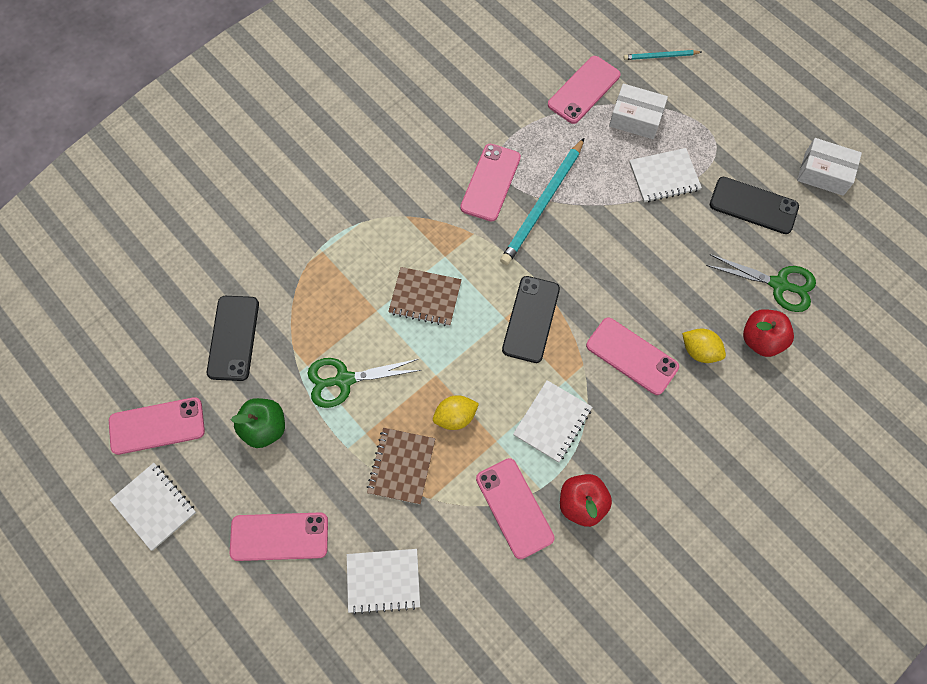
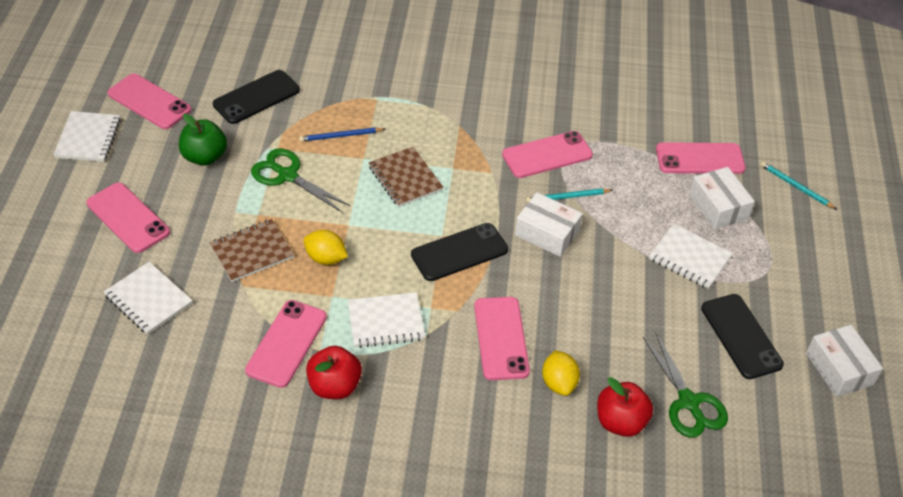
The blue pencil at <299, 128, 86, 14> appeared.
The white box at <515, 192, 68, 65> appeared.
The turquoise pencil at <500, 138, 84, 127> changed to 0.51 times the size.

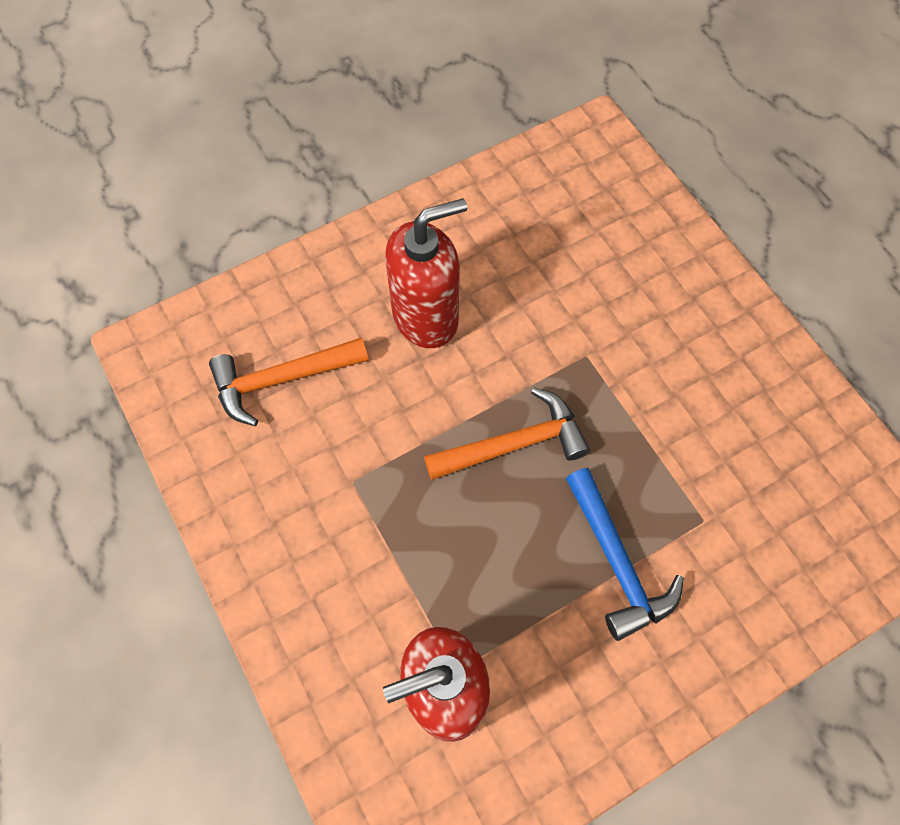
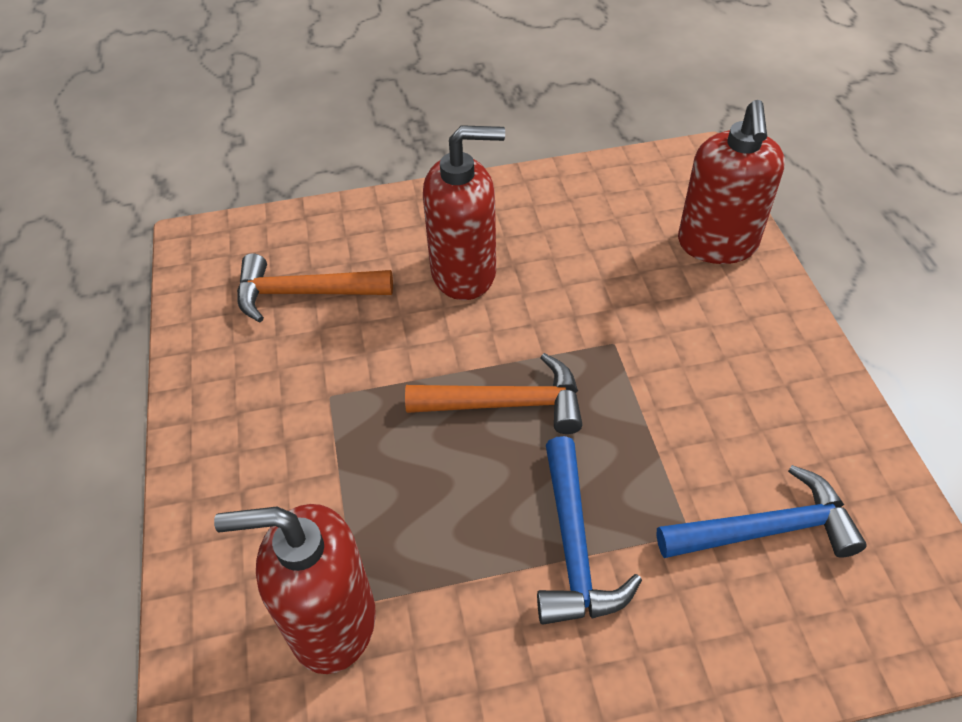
The blue hammer at <657, 465, 210, 93> appeared.
The red soap dispenser at <678, 100, 107, 164> appeared.

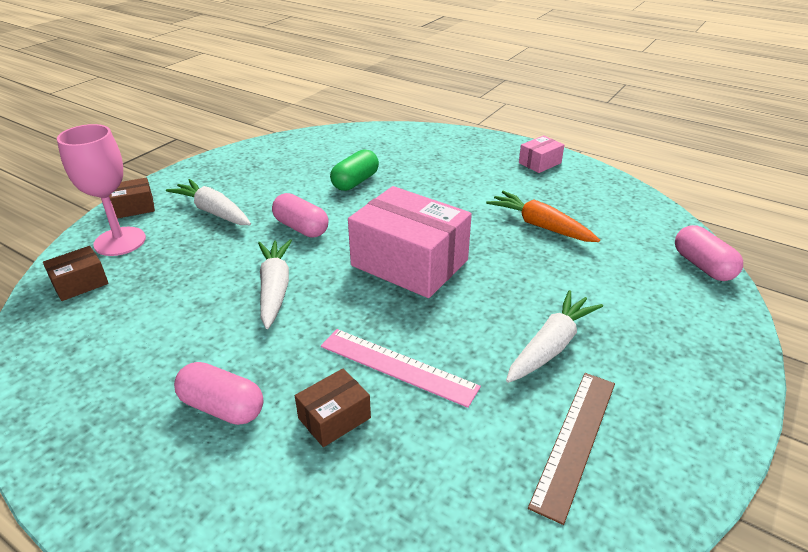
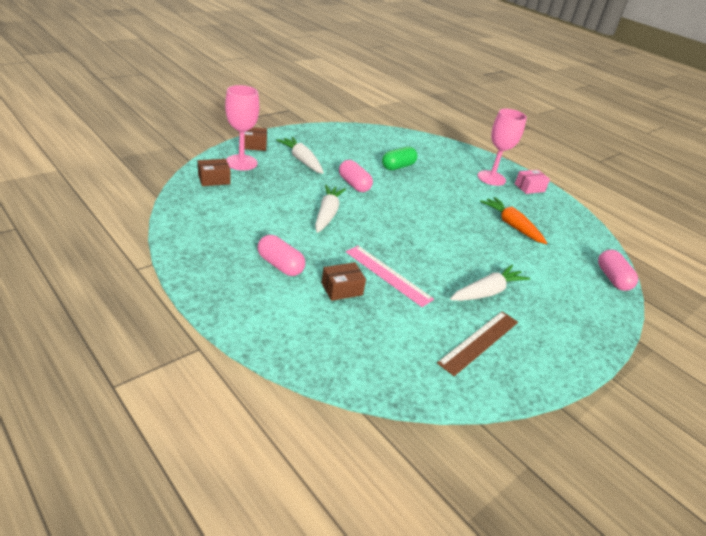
The pink goblet at <477, 109, 50, 77> appeared.
The pink box at <348, 186, 124, 112> disappeared.

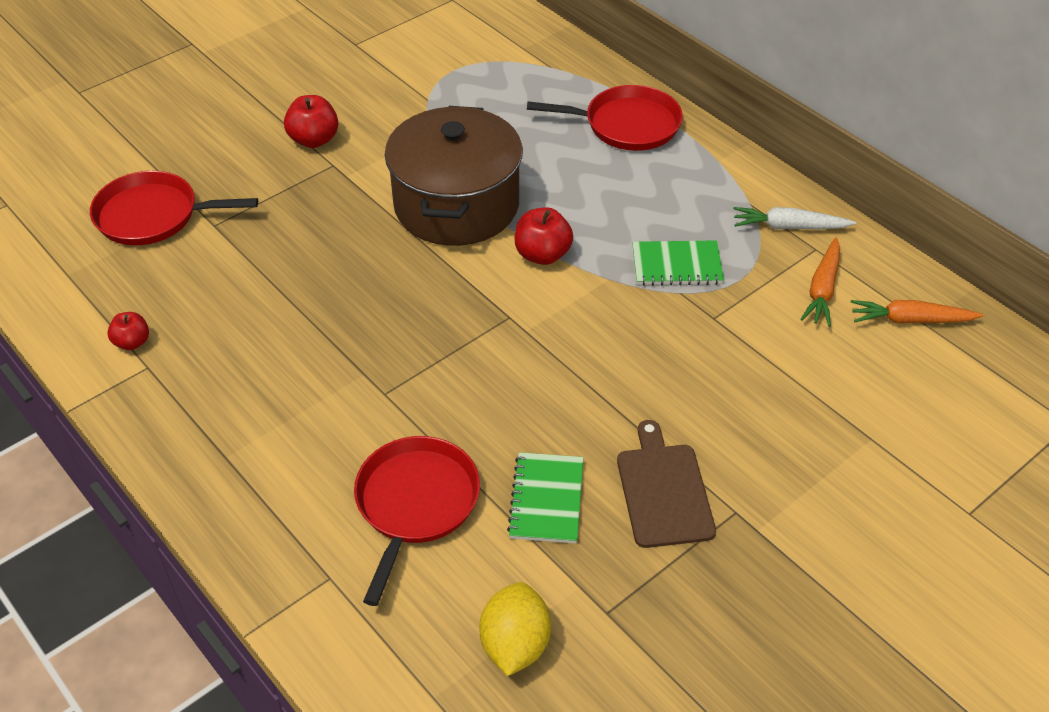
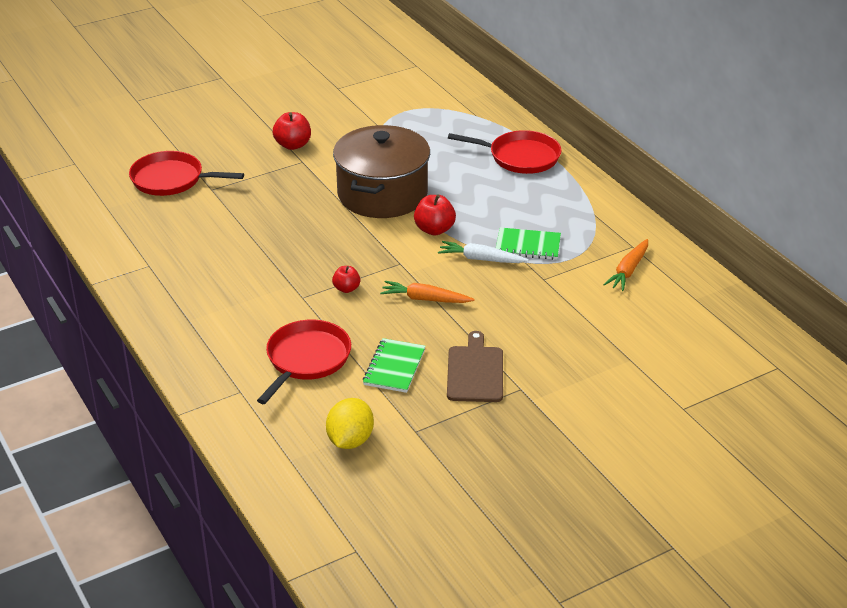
The red apple moved from <107, 312, 42, 38> to <332, 266, 28, 27>.
The orange carrot moved from <851, 300, 133, 24> to <380, 281, 95, 22>.
The white carrot moved from <733, 207, 123, 22> to <438, 241, 91, 22>.

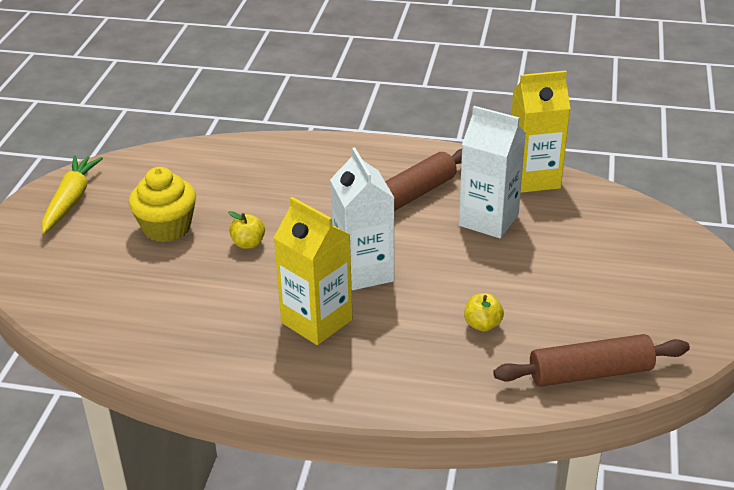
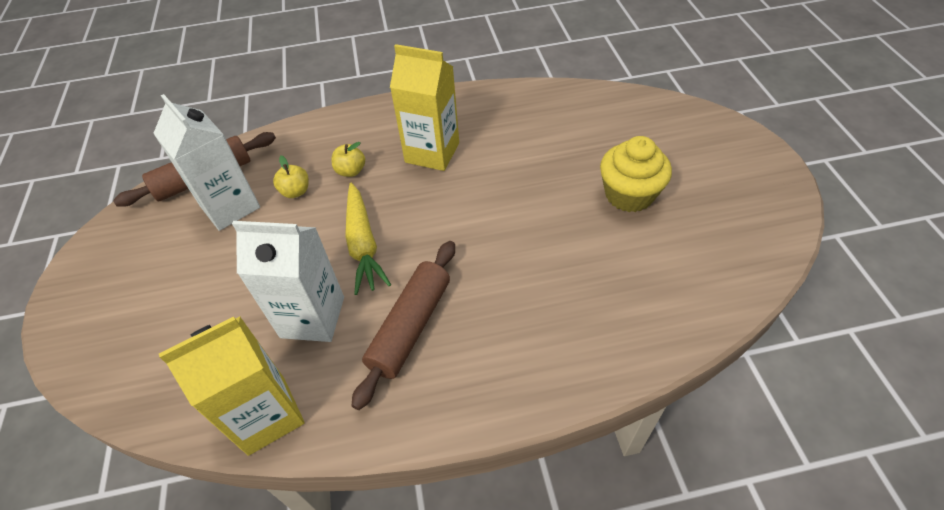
The white carton moved from <330, 147, 64, 143> to <153, 94, 107, 137>.
The yellow apple moved from <228, 211, 37, 38> to <331, 142, 34, 35>.
The yellow carrot moved from <42, 156, 61, 77> to <345, 183, 46, 112>.

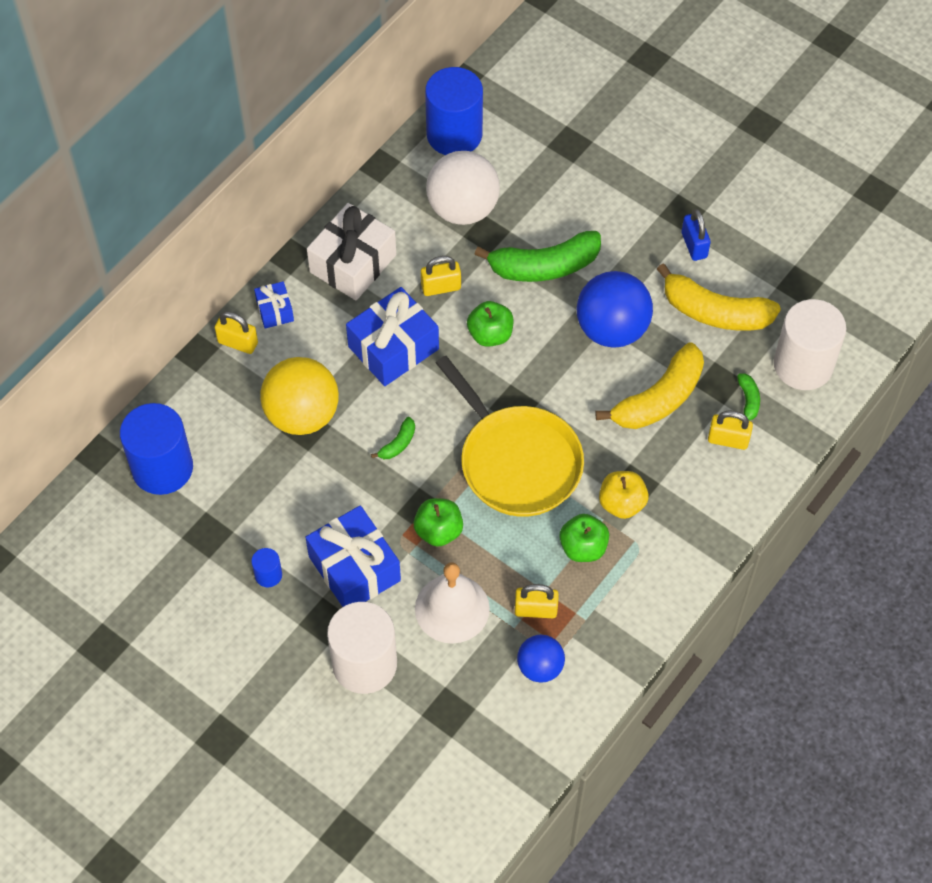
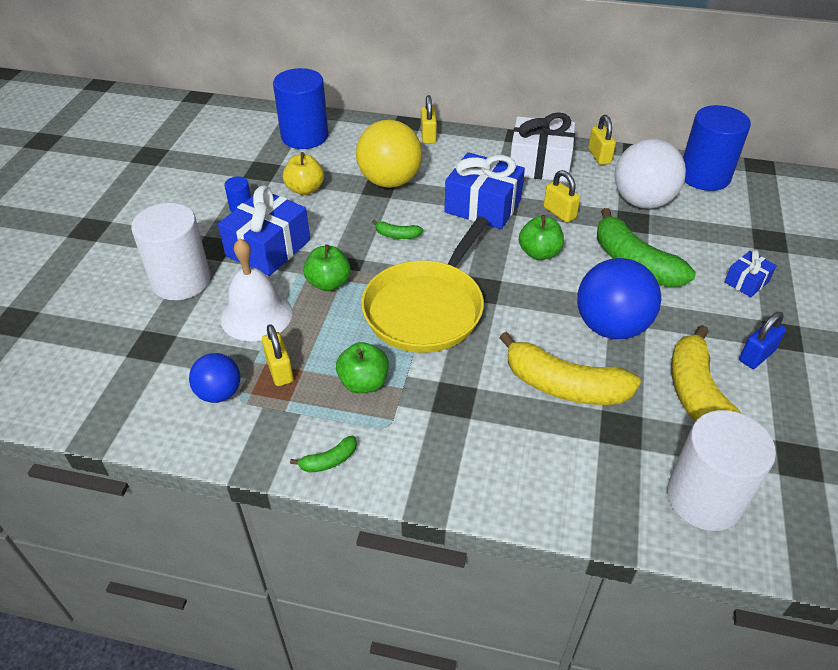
The yellow apple moved from <599, 471, 50, 48> to <283, 152, 41, 43>.
The green banana moved from <737, 373, 23, 47> to <290, 436, 67, 37>.
The yellow padlock moved from <708, 410, 45, 40> to <588, 115, 28, 50>.
The blue gift moved from <254, 281, 40, 48> to <725, 250, 52, 47>.

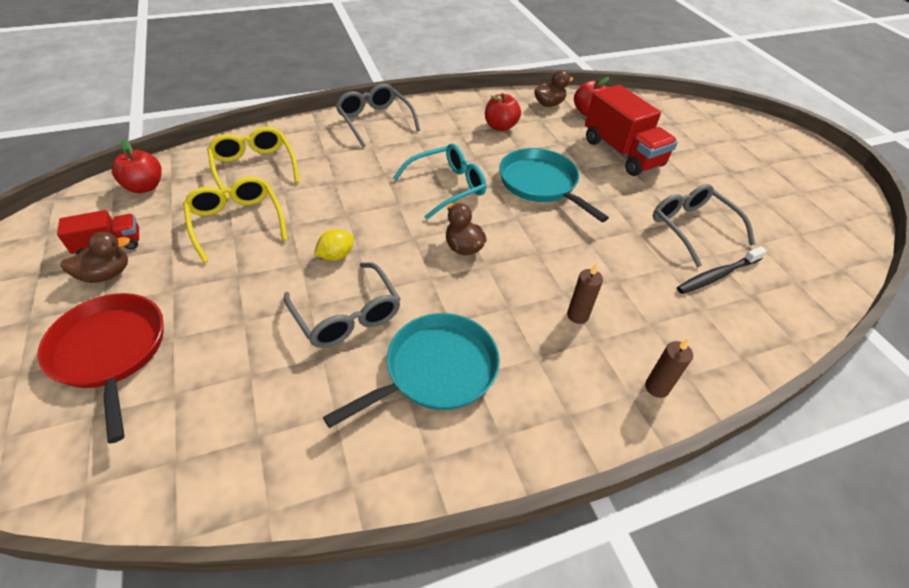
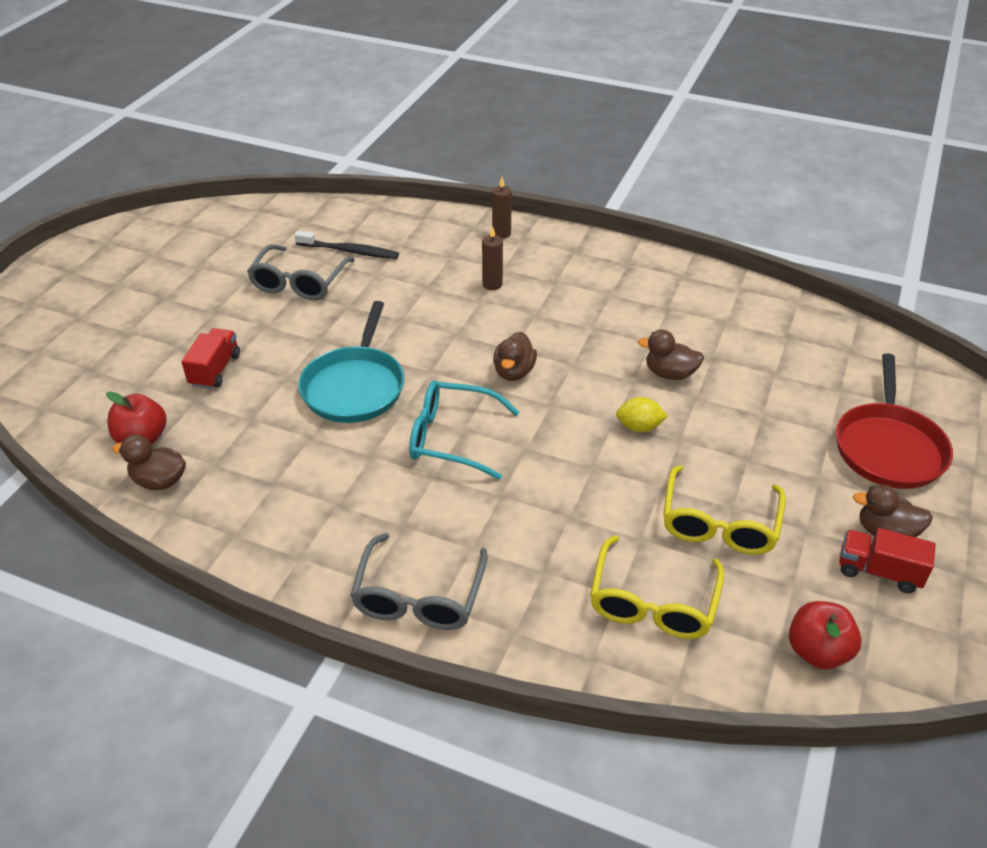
The red truck at <585, 85, 93, 91> changed to 0.55 times the size.
The grey glasses at <284, 262, 117, 86> was replaced by the brown duck at <638, 330, 66, 50>.
The turquoise pan at <323, 313, 177, 115> disappeared.
The red apple at <485, 93, 36, 38> disappeared.

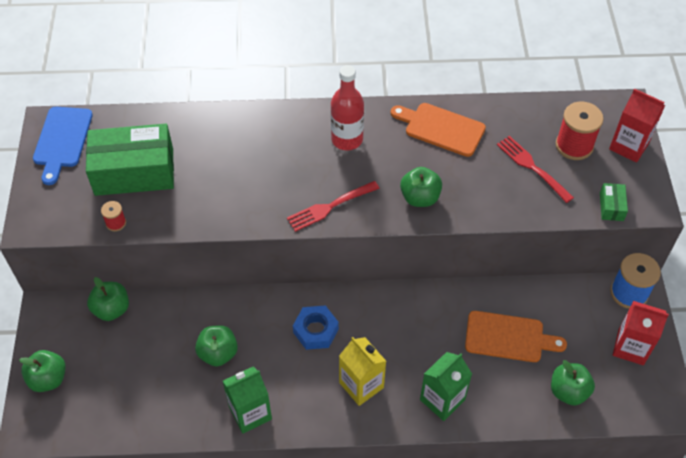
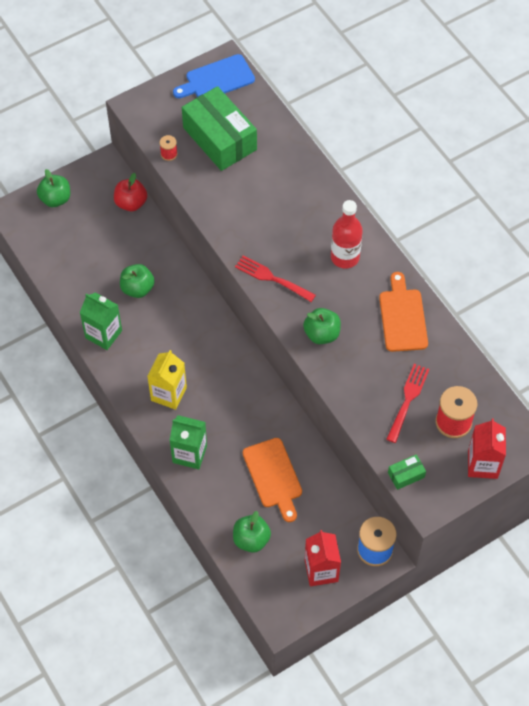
The green apple at <87, 277, 42, 44> became the red apple at <114, 173, 33, 38>.
The blue nut at <293, 305, 46, 45> disappeared.

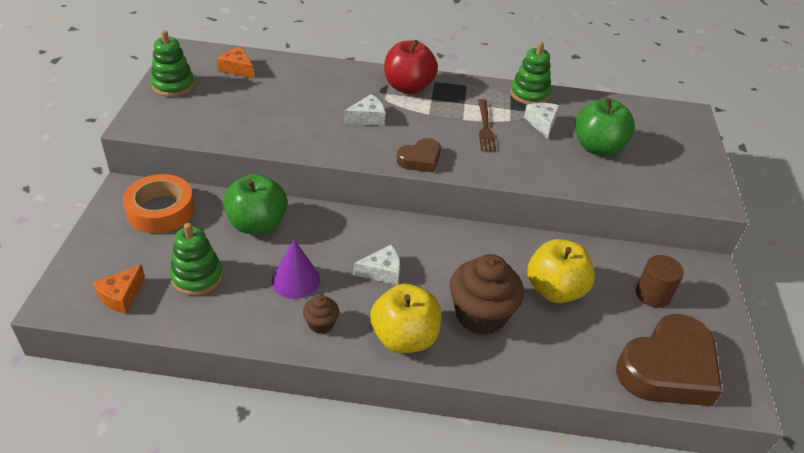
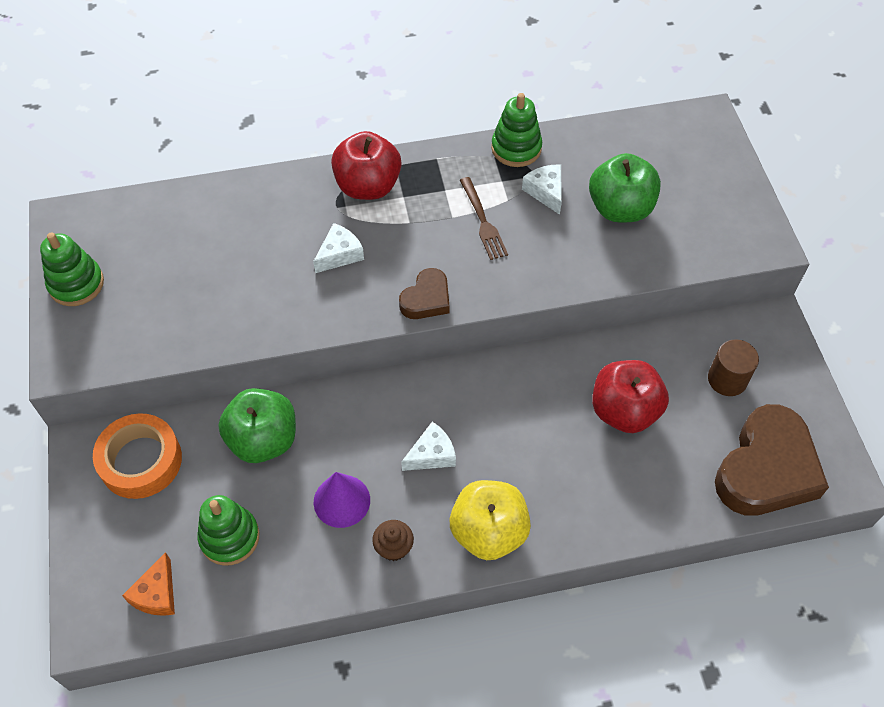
The yellow apple at <527, 239, 68, 64> became the red apple at <592, 360, 77, 73>.
The orange cheese at <217, 47, 37, 31> disappeared.
The brown cupcake at <450, 254, 74, 81> disappeared.

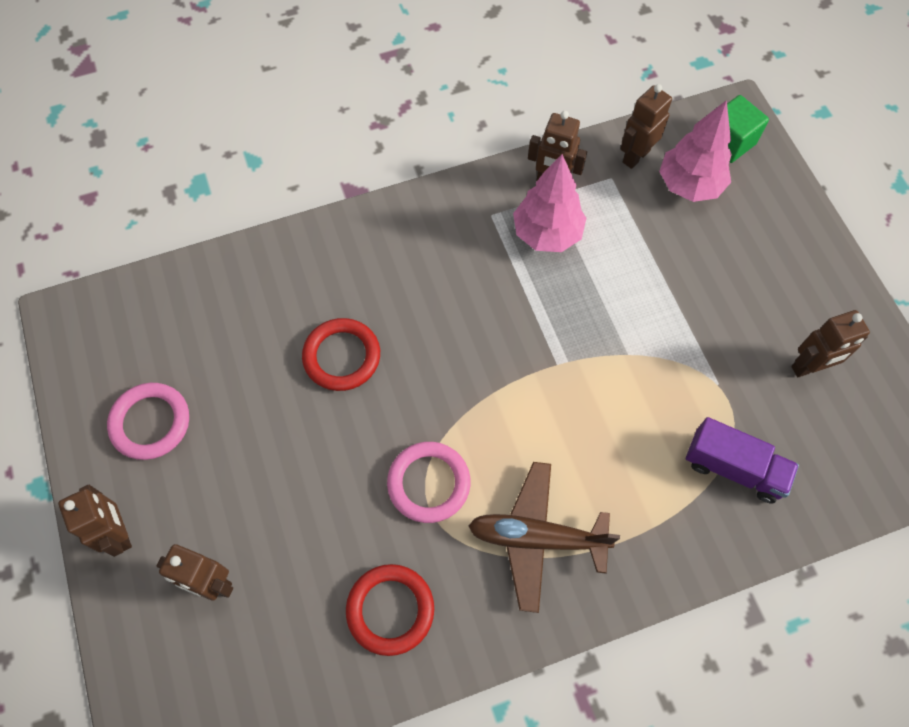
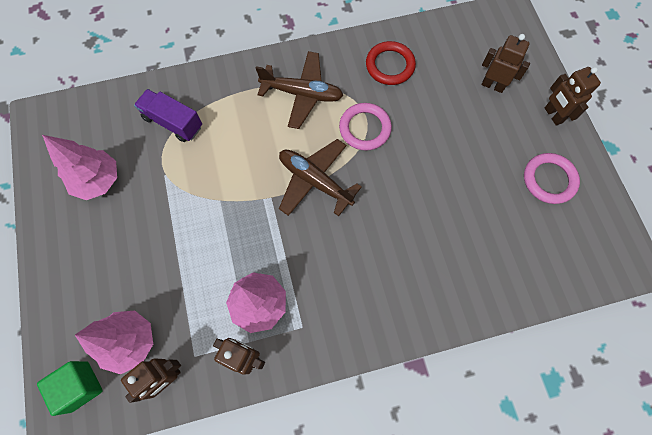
The brown robot at <791, 310, 79, 67> was replaced by the pink tree at <42, 135, 75, 65>.
The brown plane at <279, 139, 83, 77> appeared.
The red ring at <302, 318, 78, 73> disappeared.

